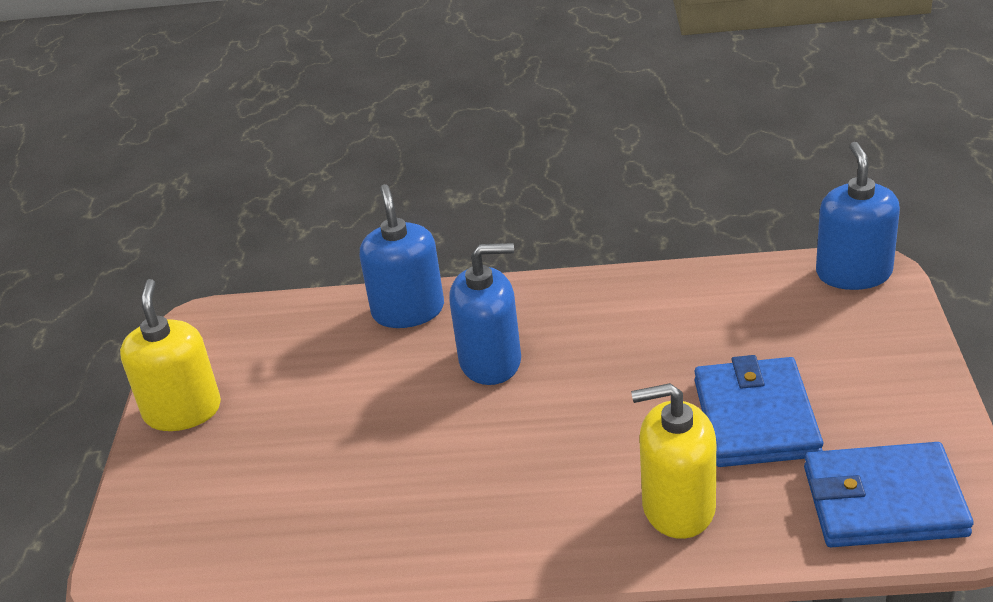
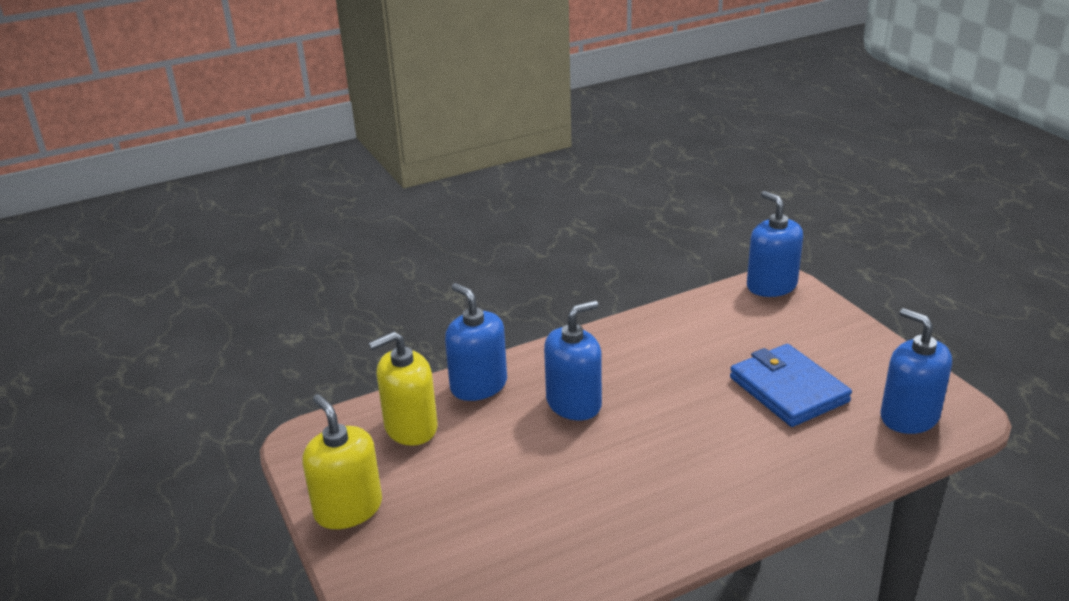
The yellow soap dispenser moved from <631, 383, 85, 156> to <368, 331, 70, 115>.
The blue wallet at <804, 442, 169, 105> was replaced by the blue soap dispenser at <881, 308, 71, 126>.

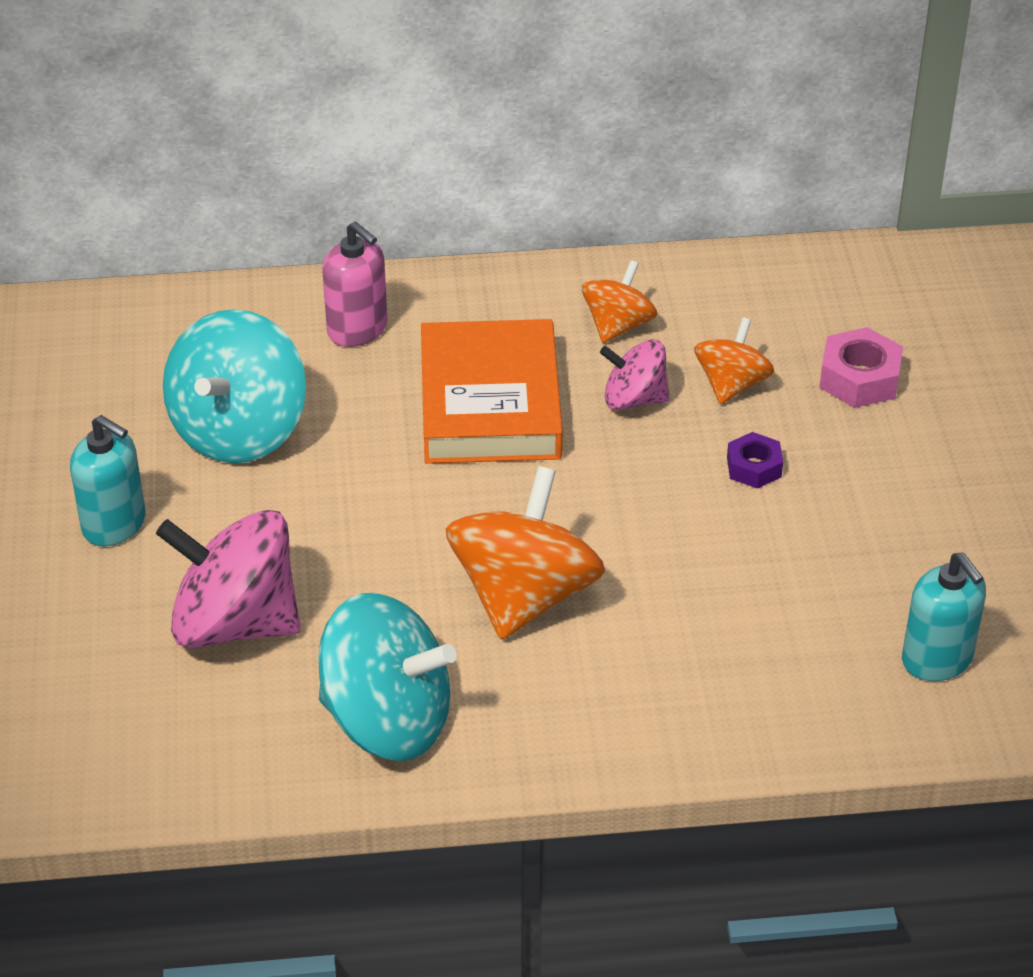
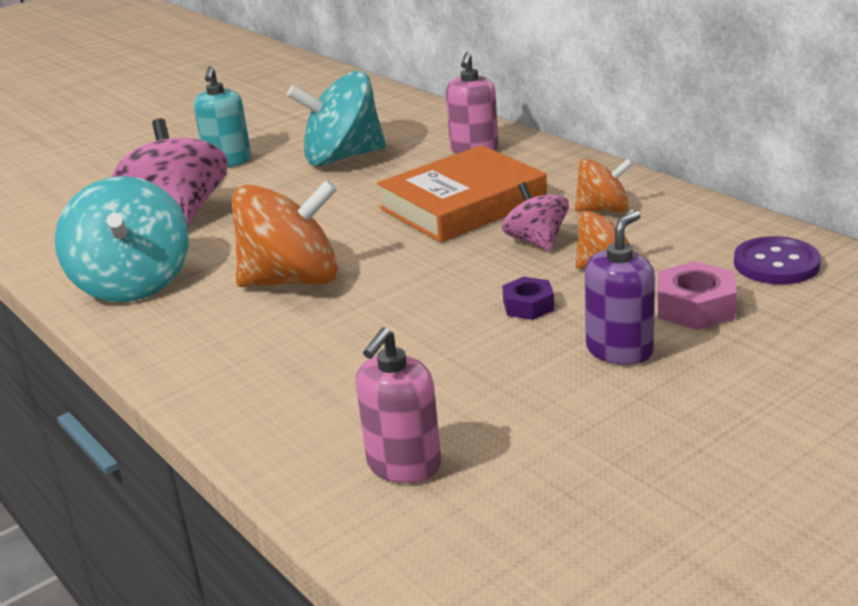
The turquoise soap dispenser at <902, 552, 84, 129> became the pink soap dispenser at <356, 327, 85, 156>.
The purple soap dispenser at <585, 211, 70, 154> appeared.
The purple button at <734, 236, 87, 48> appeared.

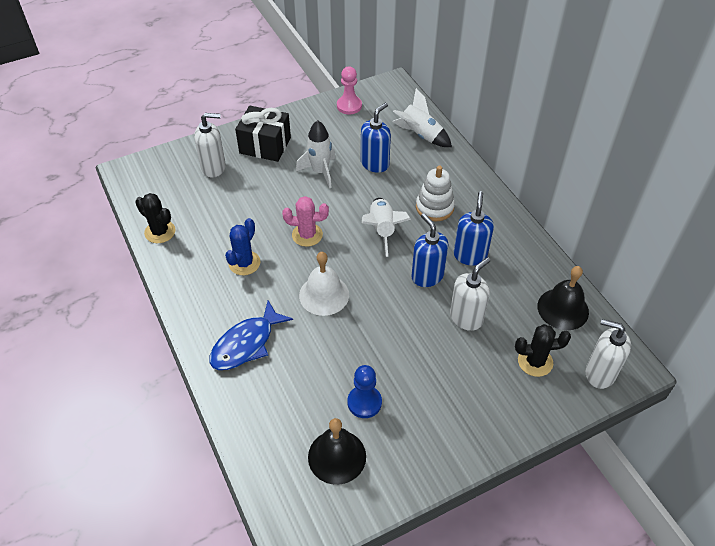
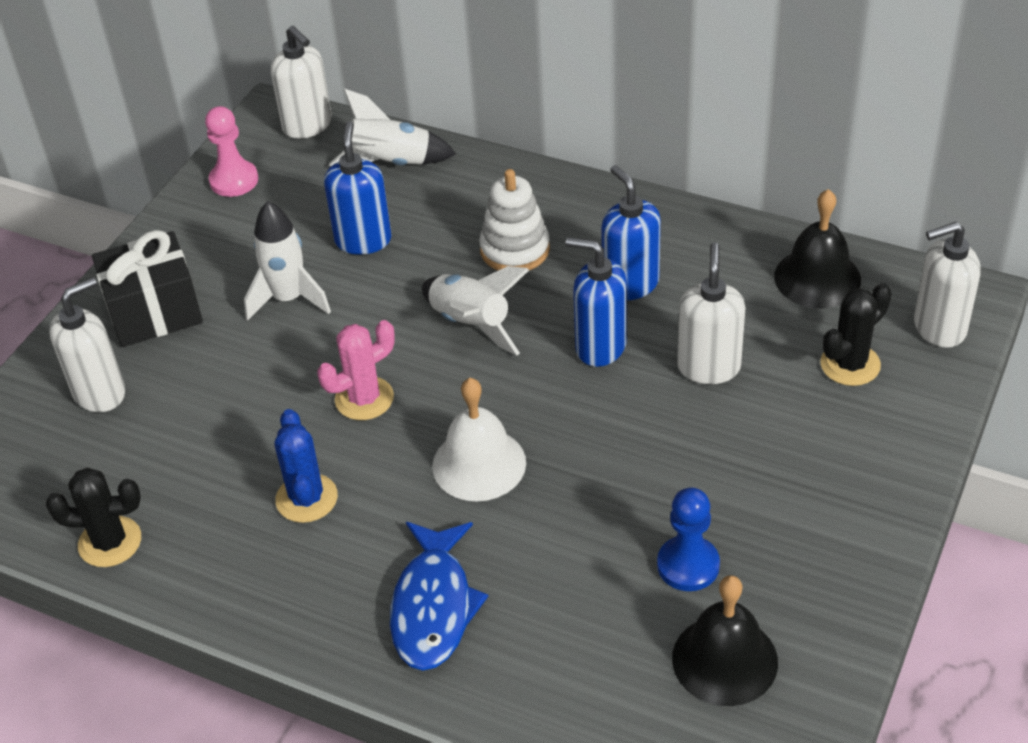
The white soap dispenser at <271, 26, 61, 113> appeared.

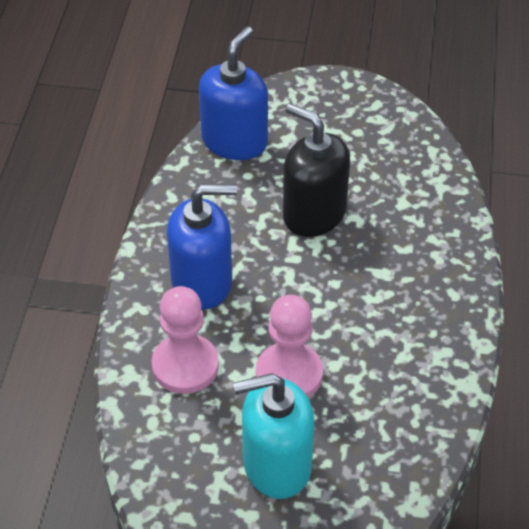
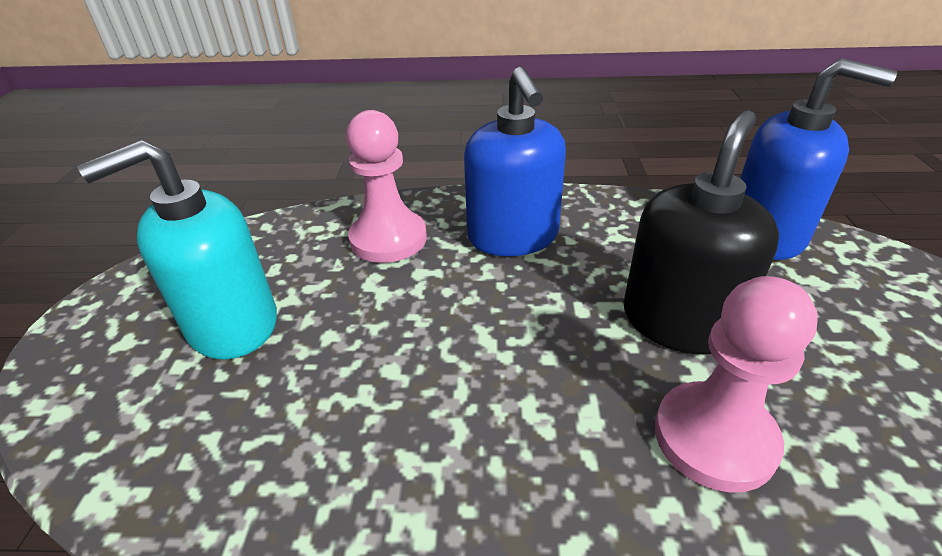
The turquoise soap dispenser at <233, 373, 82, 126> turned 105 degrees counterclockwise.
The pink pawn moved from <256, 295, 67, 103> to <655, 276, 163, 217>.

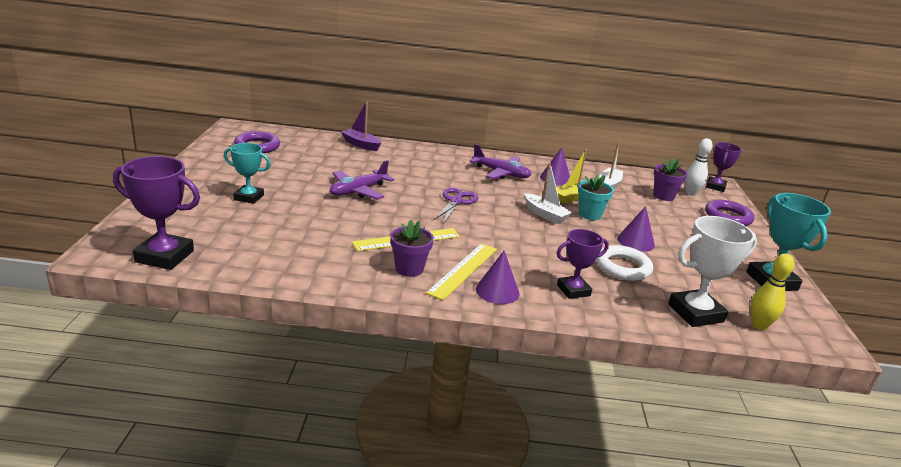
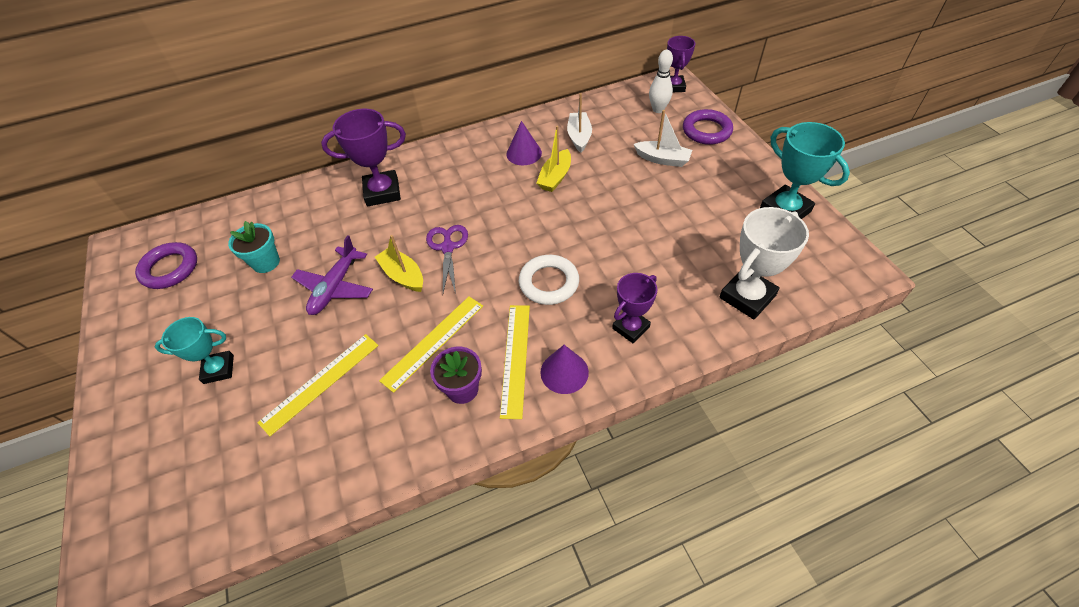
The turquoise flower pot moved from <578, 174, 36, 46> to <228, 221, 52, 52>.
The yellow ruler at <257, 334, 122, 102> appeared.
The purple trophy moved from <113, 156, 87, 114> to <321, 109, 85, 98>.
The yellow boat at <375, 235, 48, 57> appeared.
The white ring moved from <596, 245, 57, 36> to <519, 255, 60, 50>.
The white boat moved from <525, 162, 47, 62> to <634, 110, 58, 57>.
The purple boat at <341, 102, 40, 49> disappeared.
The purple plane at <469, 144, 62, 35> disappeared.
The purple cone at <617, 206, 38, 45> disappeared.
The purple flower pot at <653, 158, 35, 43> disappeared.
The yellow bowling pin at <750, 253, 45, 77> disappeared.

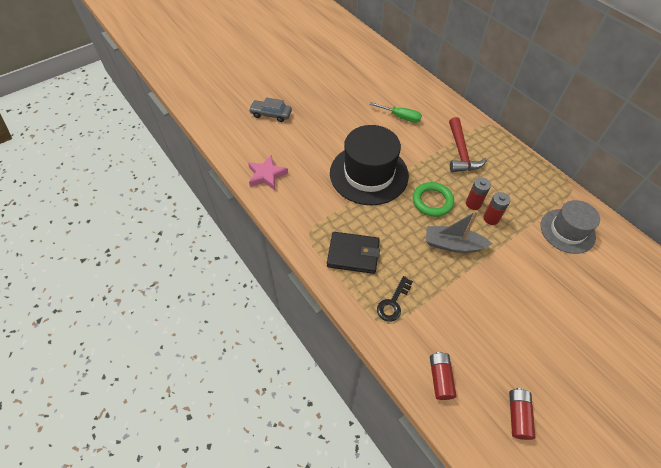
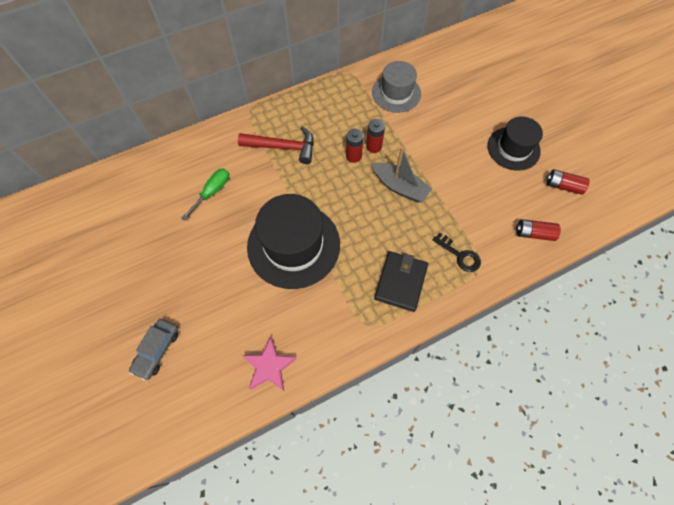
The grey boat at <426, 211, 66, 42> turned 75 degrees counterclockwise.
The black hat at <488, 116, 55, 55> appeared.
The green ring at <413, 182, 41, 35> disappeared.

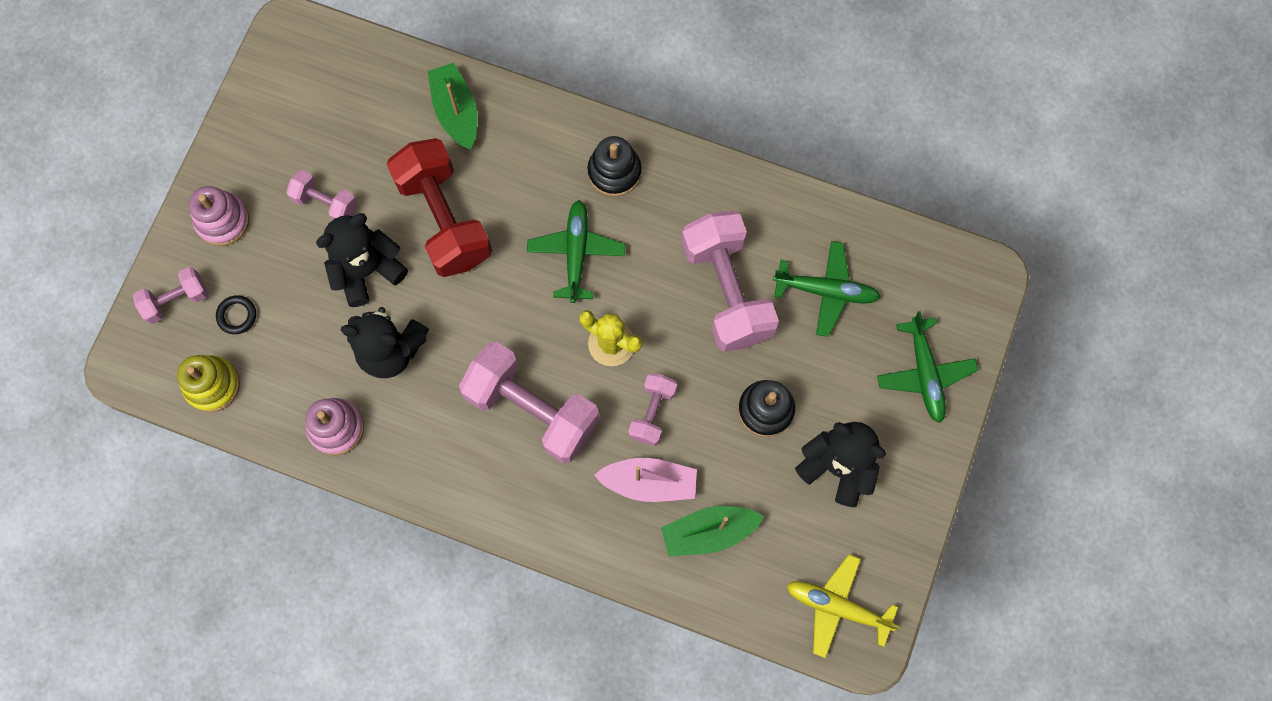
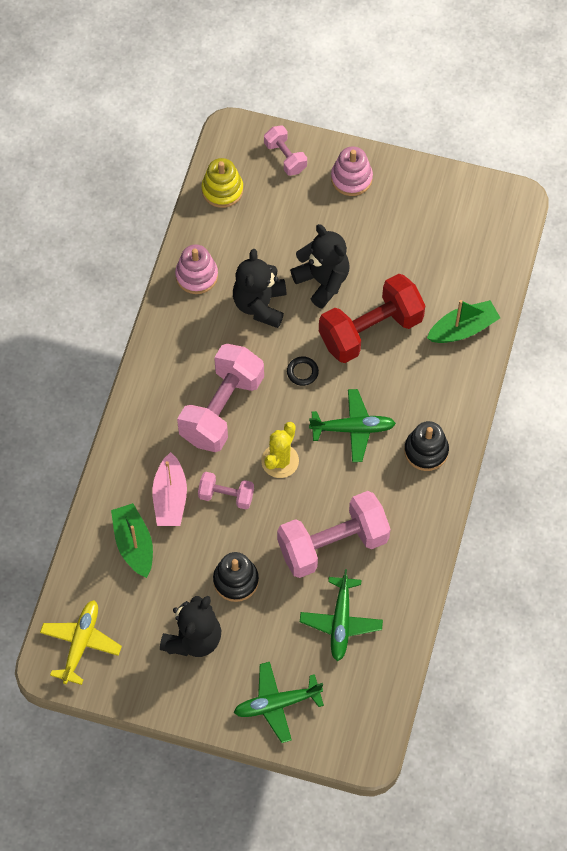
The black ring moved from <216, 295, 40, 39> to <287, 356, 32, 30>.
The pink dumbbell at <286, 170, 72, 50> disappeared.

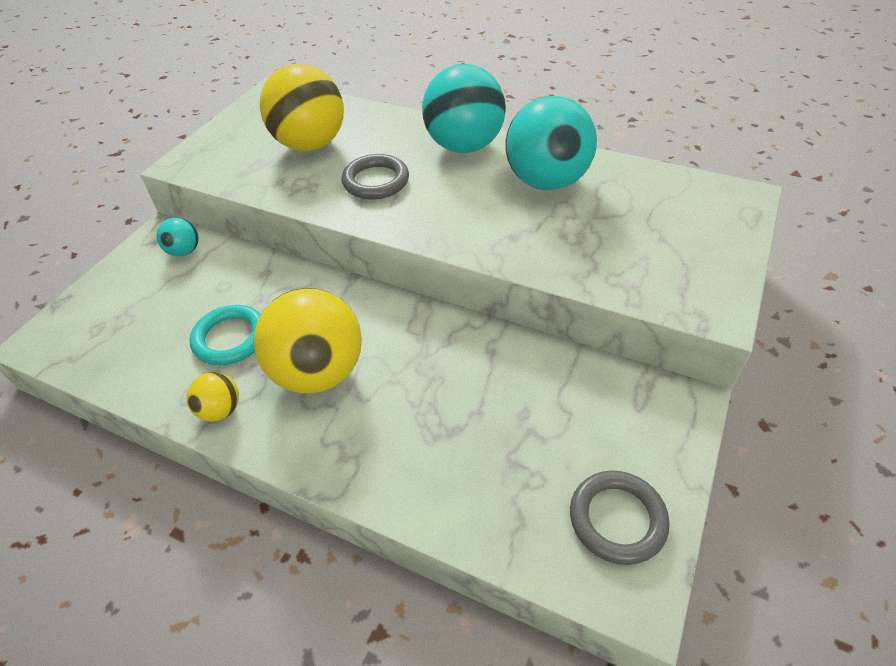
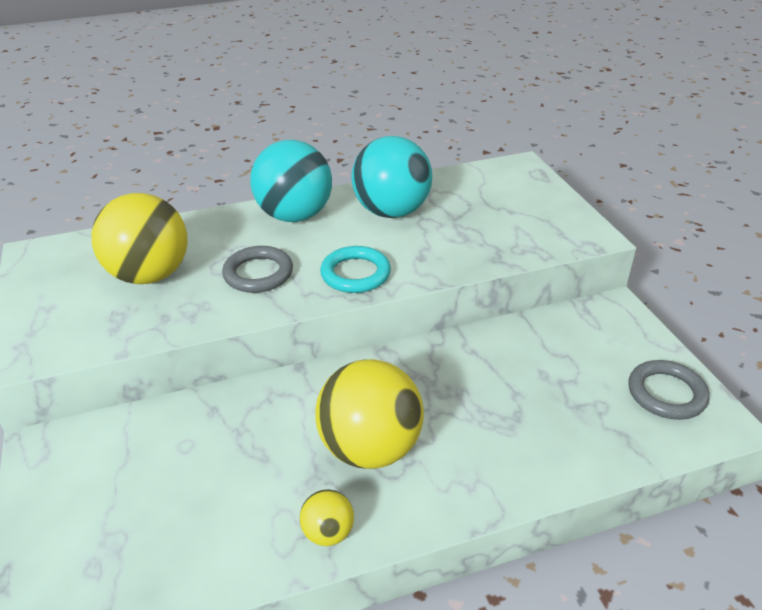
The turquoise ring moved from <189, 305, 72, 60> to <320, 246, 71, 47>.
The turquoise ball at <157, 217, 42, 39> disappeared.

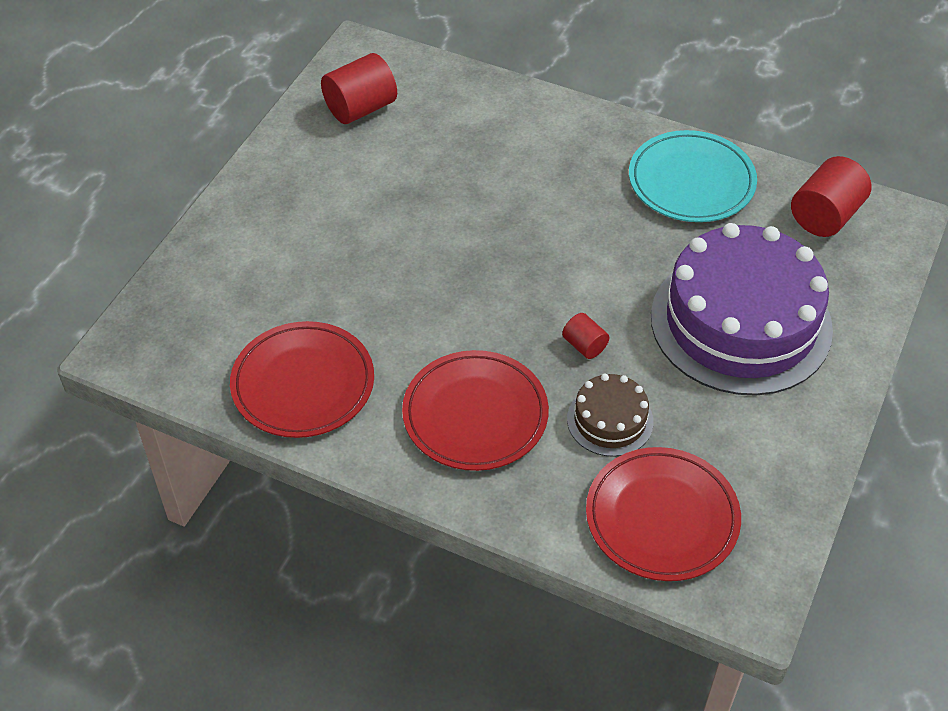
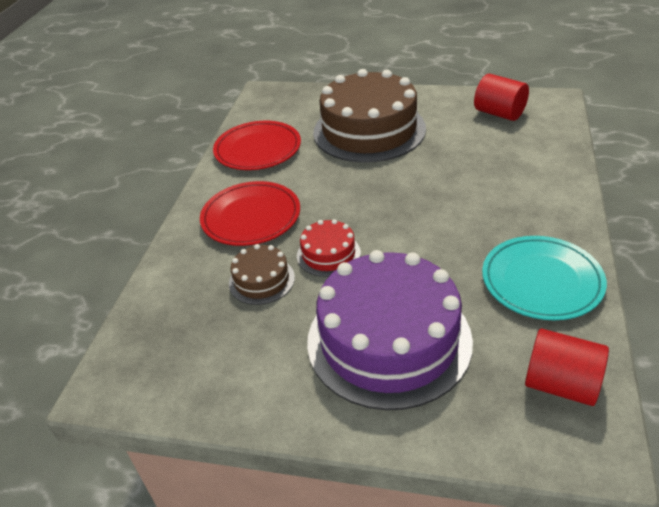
The red cylinder at <562, 313, 47, 46> was replaced by the red cake at <297, 219, 64, 58>.
The brown cake at <313, 69, 113, 94> appeared.
The red plate at <586, 447, 155, 134> disappeared.

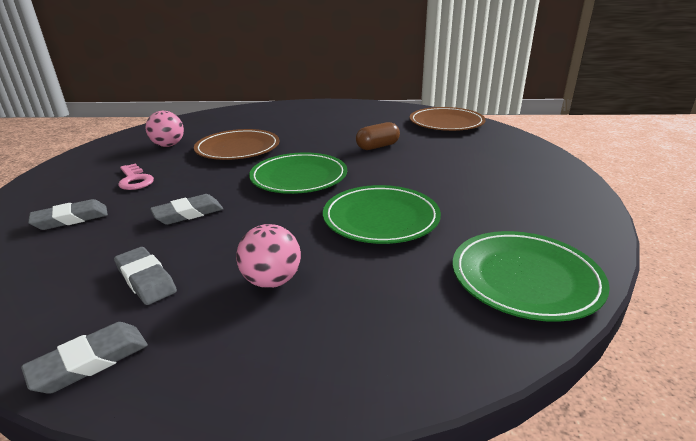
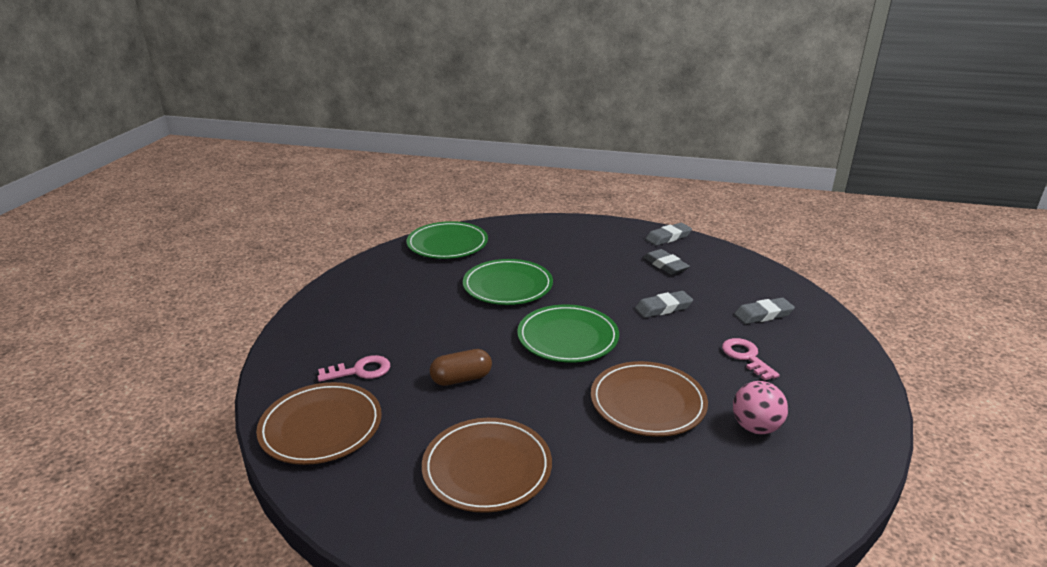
The pink key at <317, 355, 73, 27> appeared.
The brown plate at <422, 418, 130, 95> appeared.
The pink ball at <236, 224, 65, 64> disappeared.

